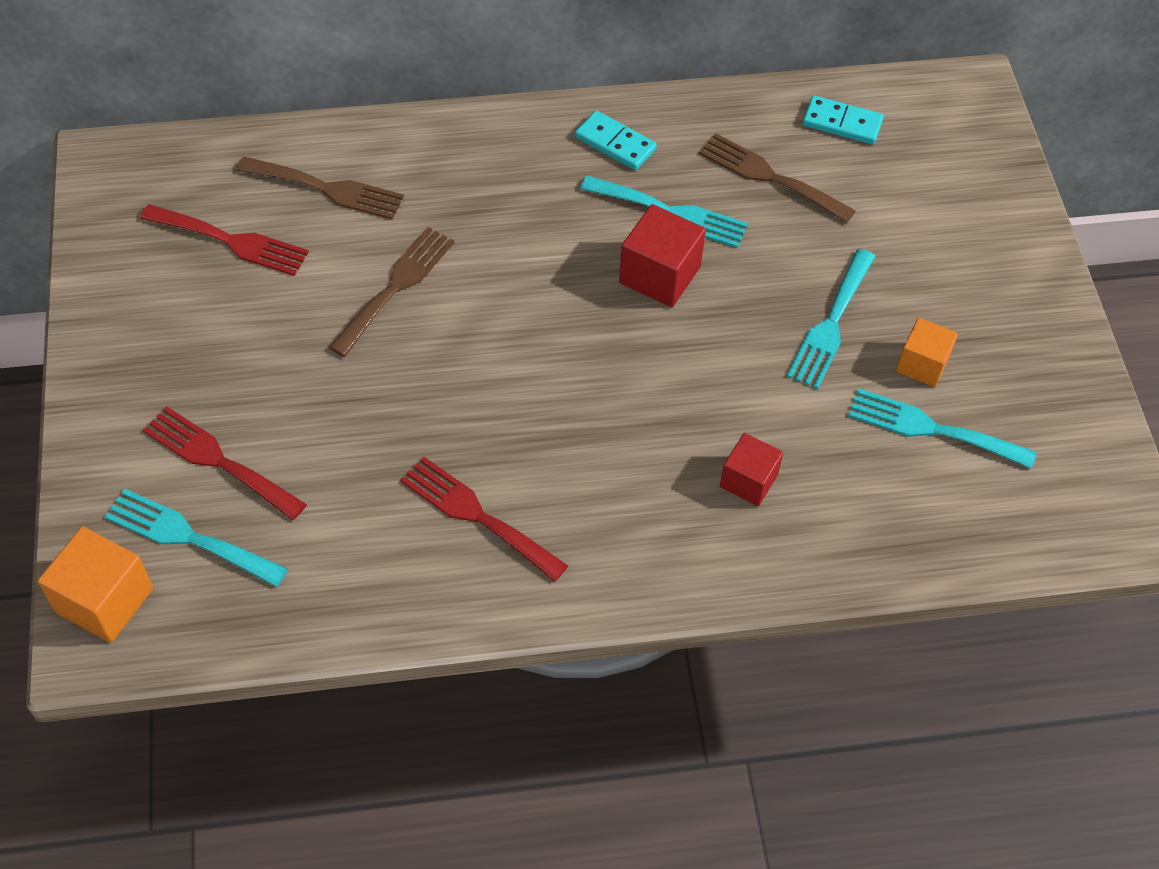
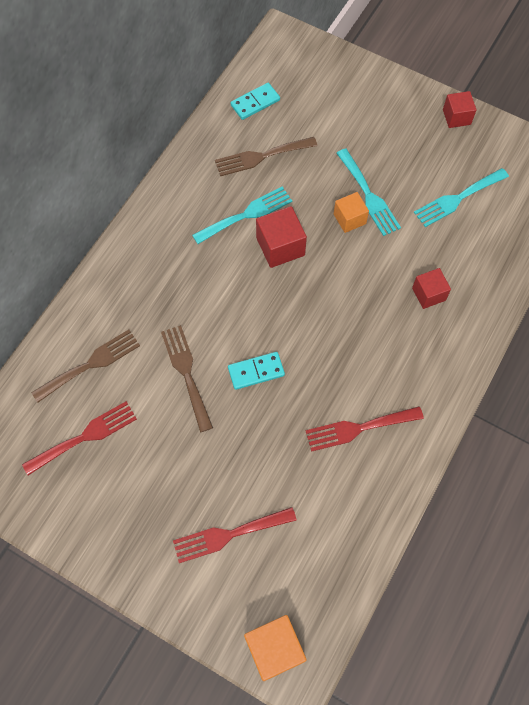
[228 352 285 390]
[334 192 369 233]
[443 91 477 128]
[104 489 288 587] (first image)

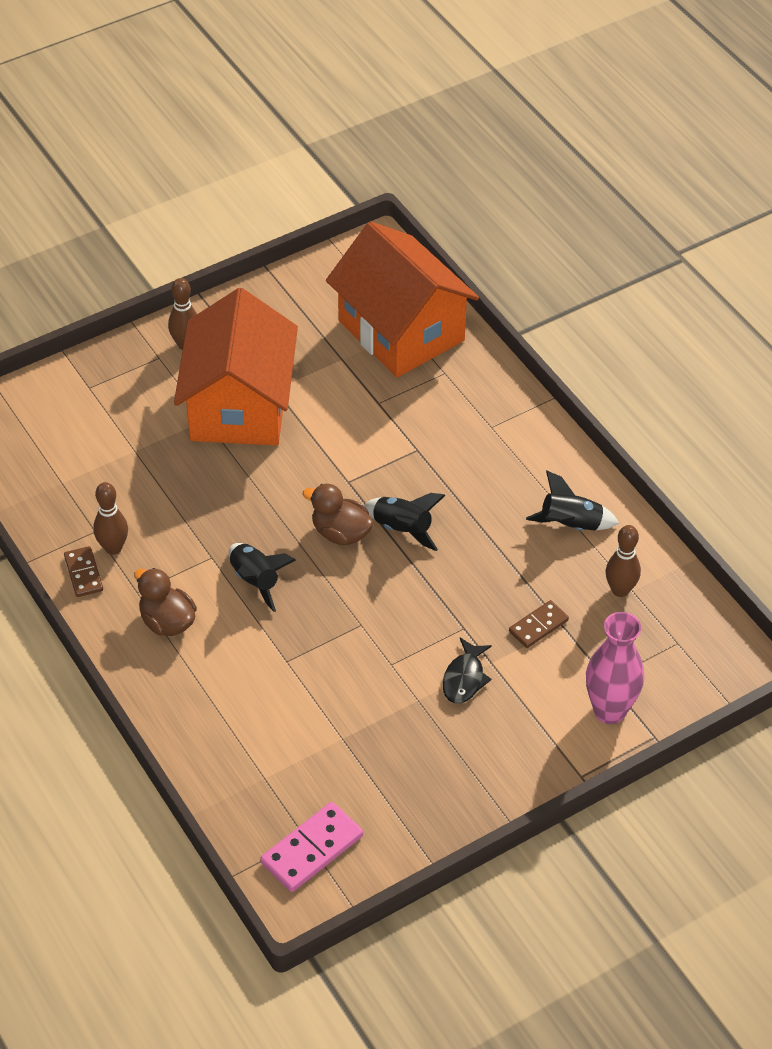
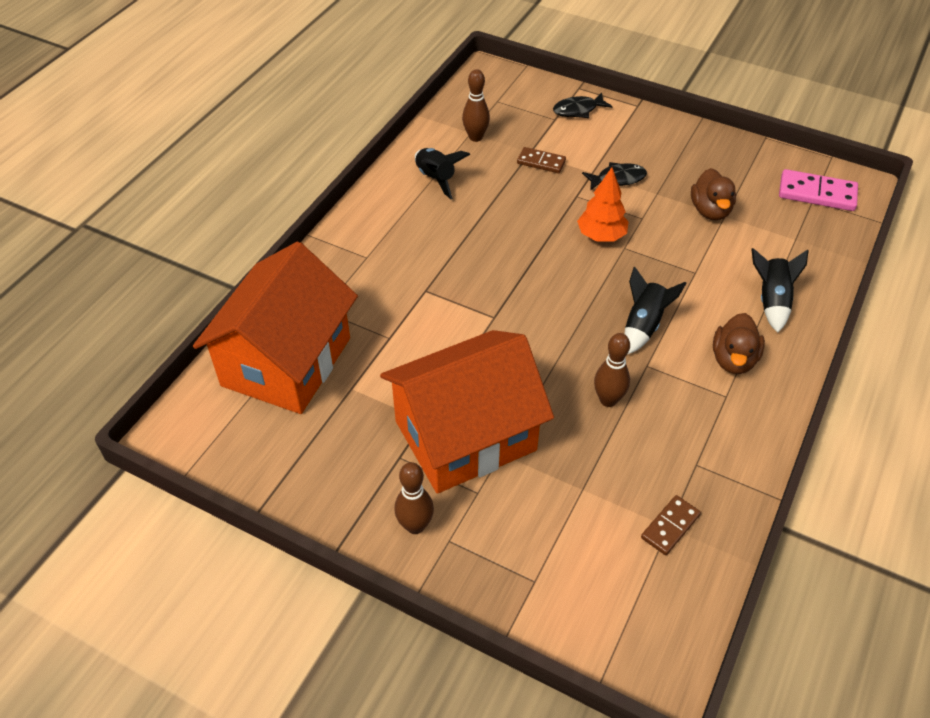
[553 93 613 118]
[577 167 629 242]
[594 333 630 407]
[641 495 701 555]
[691 168 736 220]
[751 248 809 333]

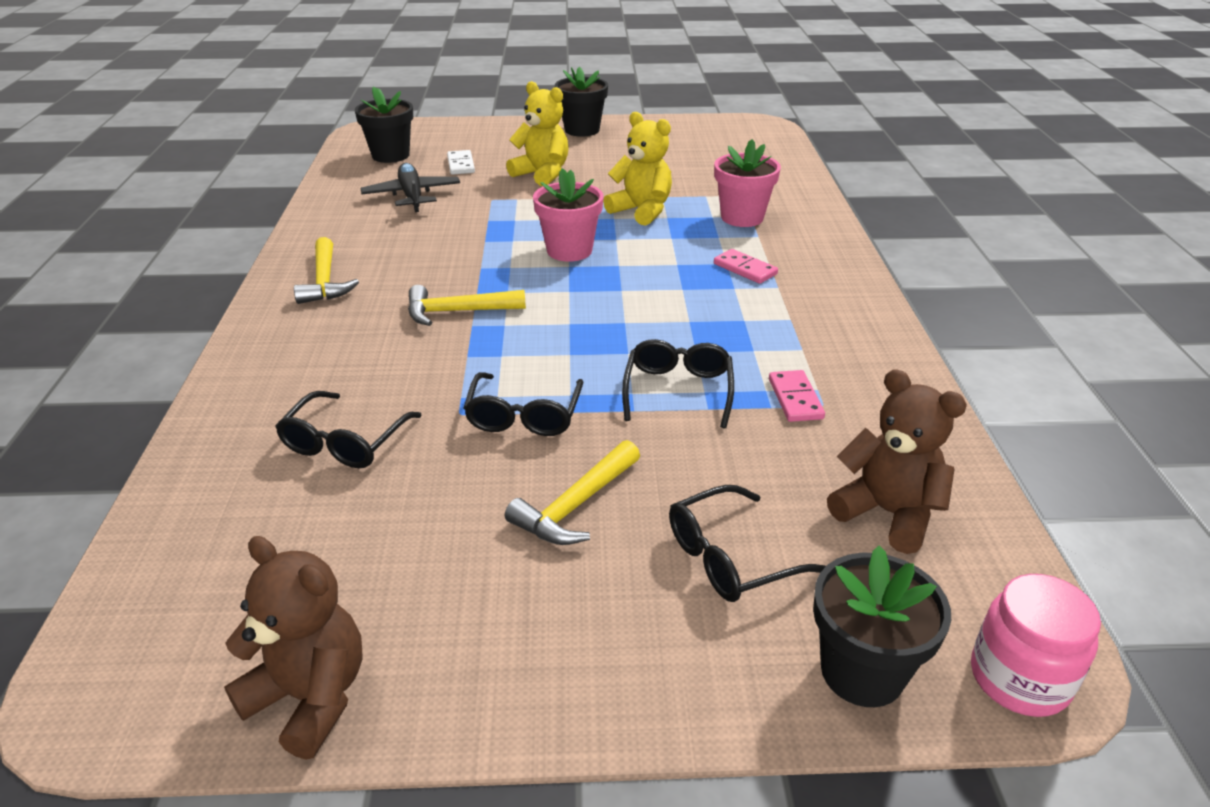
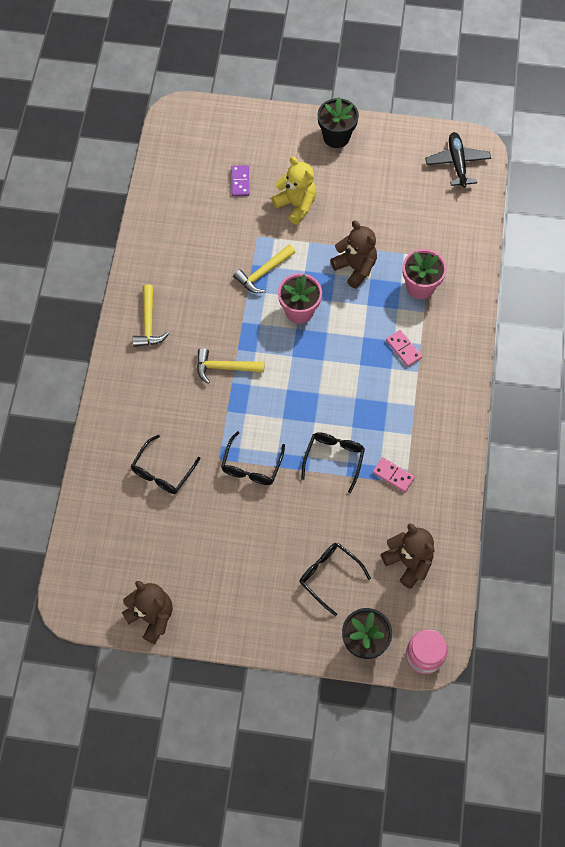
[232 165 249 196]
[233 245 295 293]
[300 543 371 616]
[330 221 377 289]
[372 457 415 492]
[425 132 491 188]
[355 86 413 163] (first image)

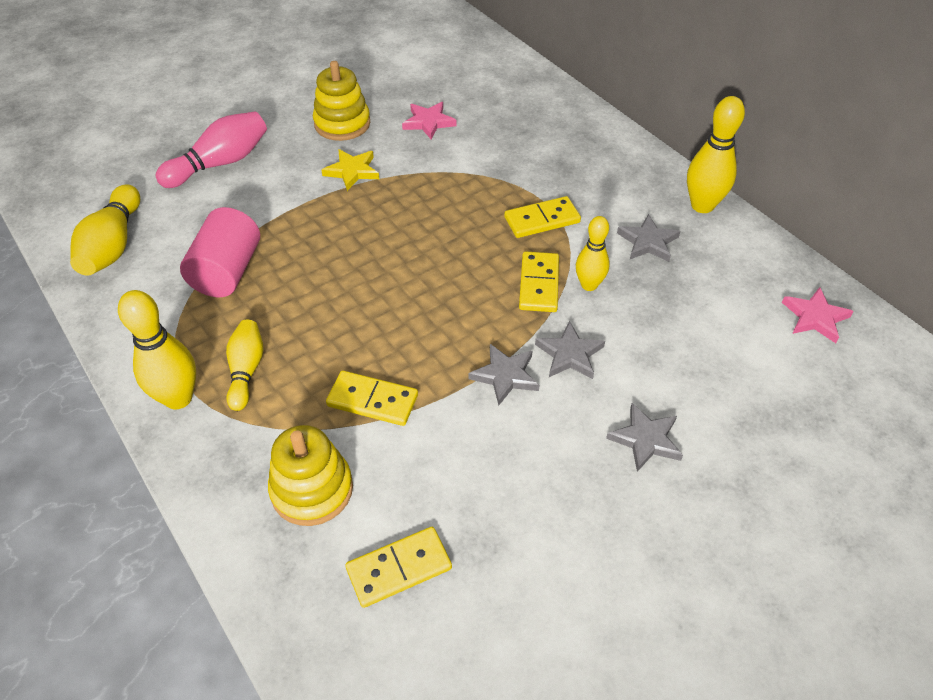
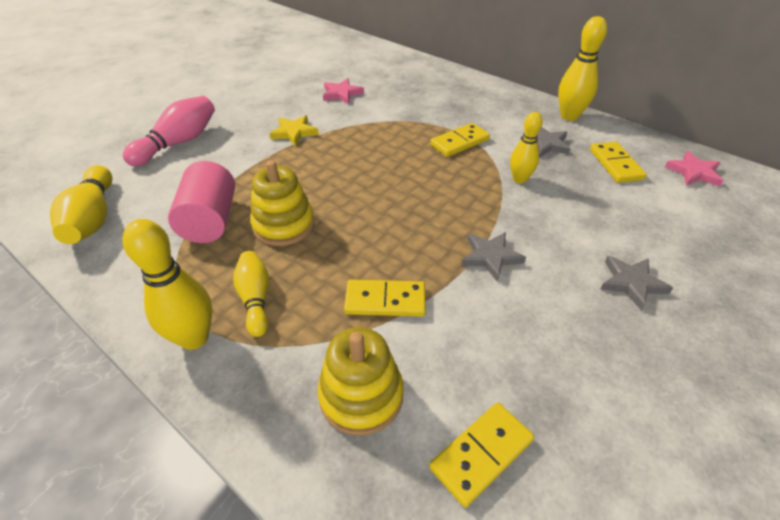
[250 160 315 246]
[590 142 647 183]
[535 321 605 379] (first image)

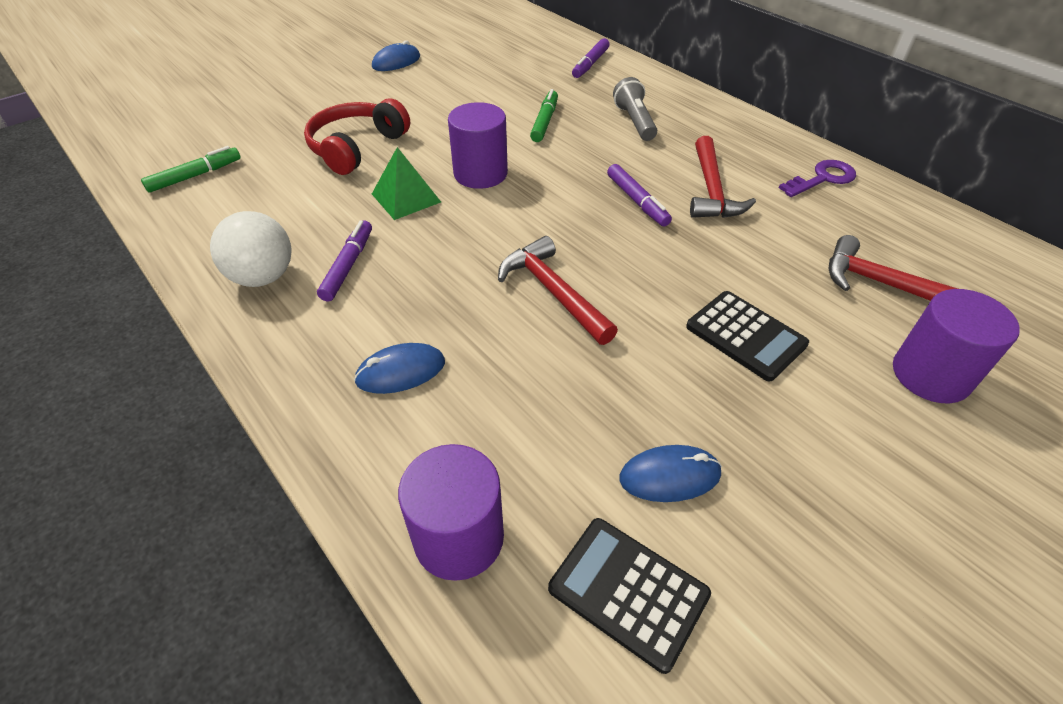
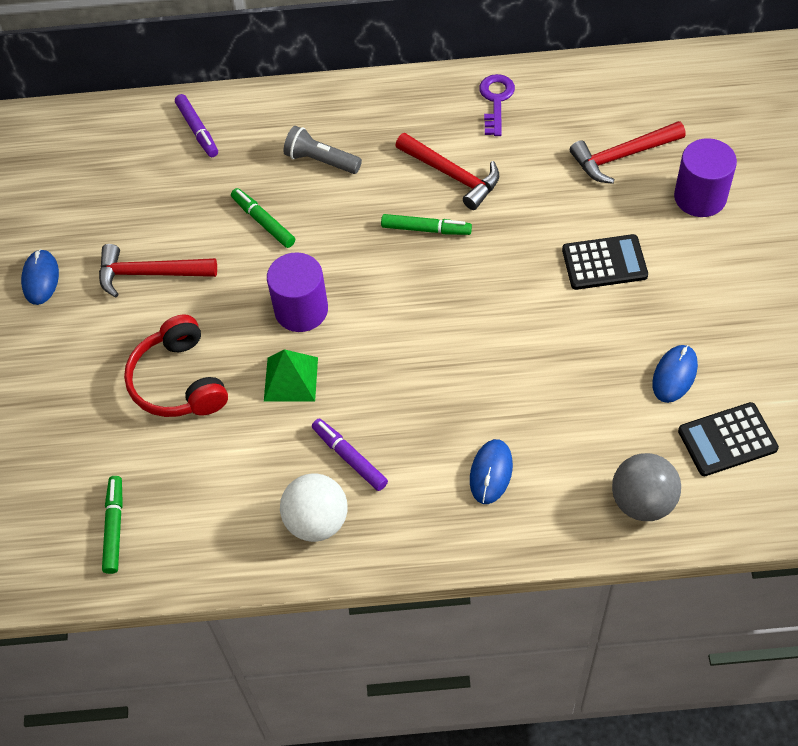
[99 244 217 297]
[381 214 472 235]
[612 453 681 521]

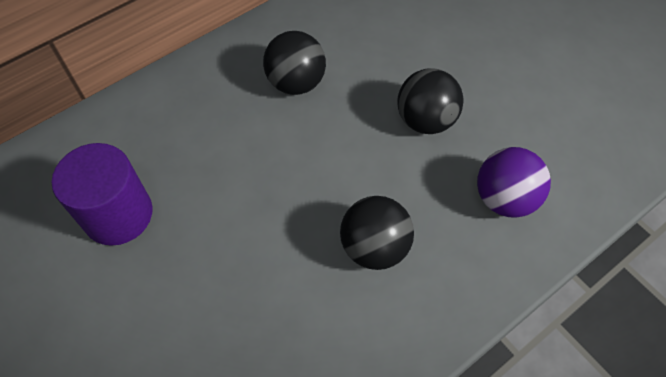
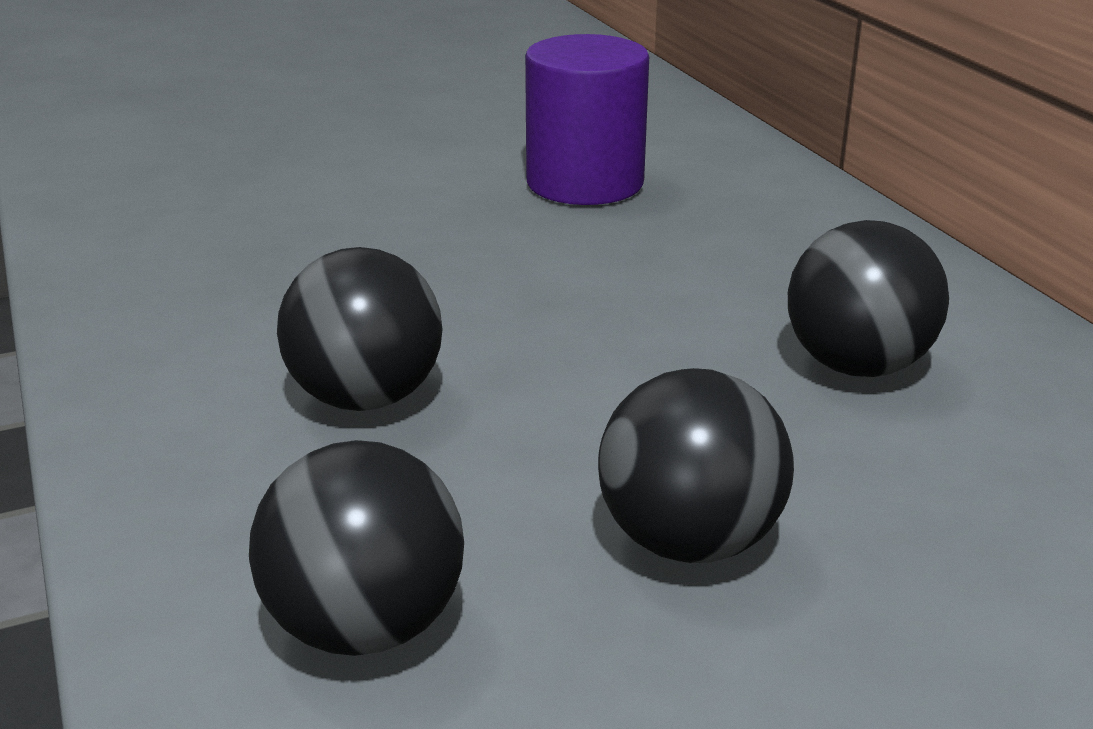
[249 440 464 656]

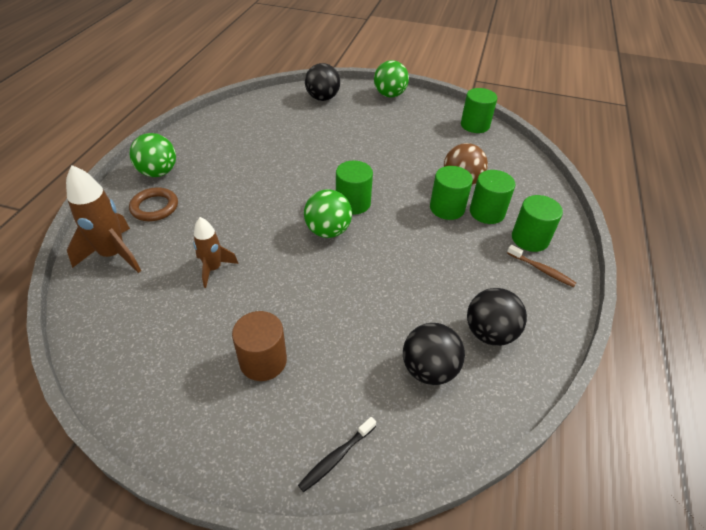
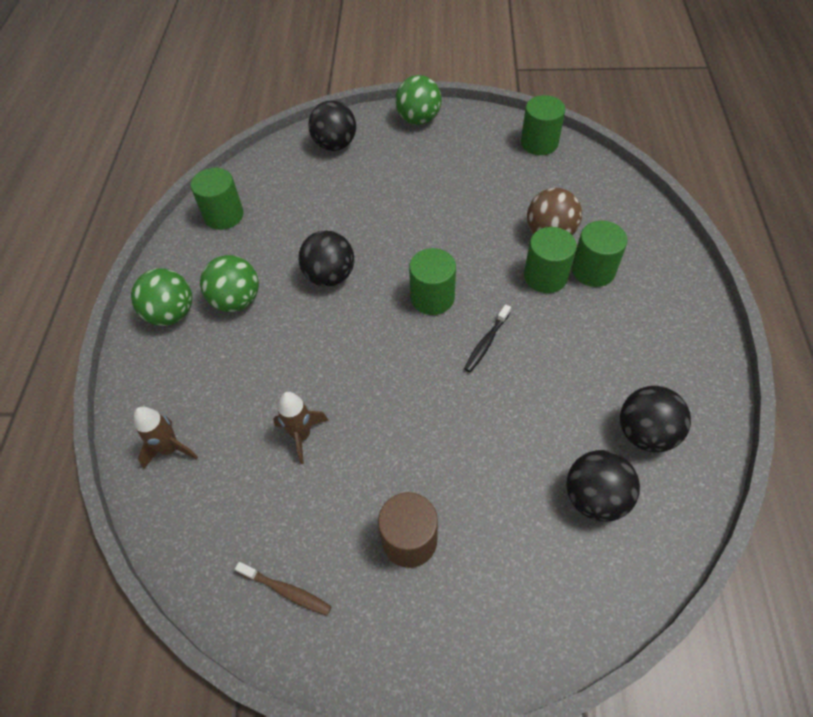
[134 407 198 469]
[191 168 244 230]
[200 255 259 312]
[235 562 332 616]
[298 230 354 287]
[464 304 511 372]
[129 187 178 221] (first image)

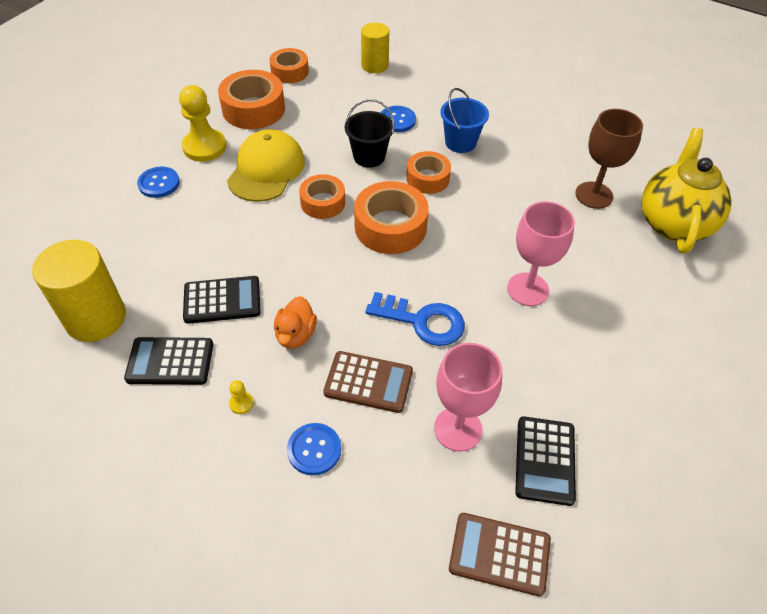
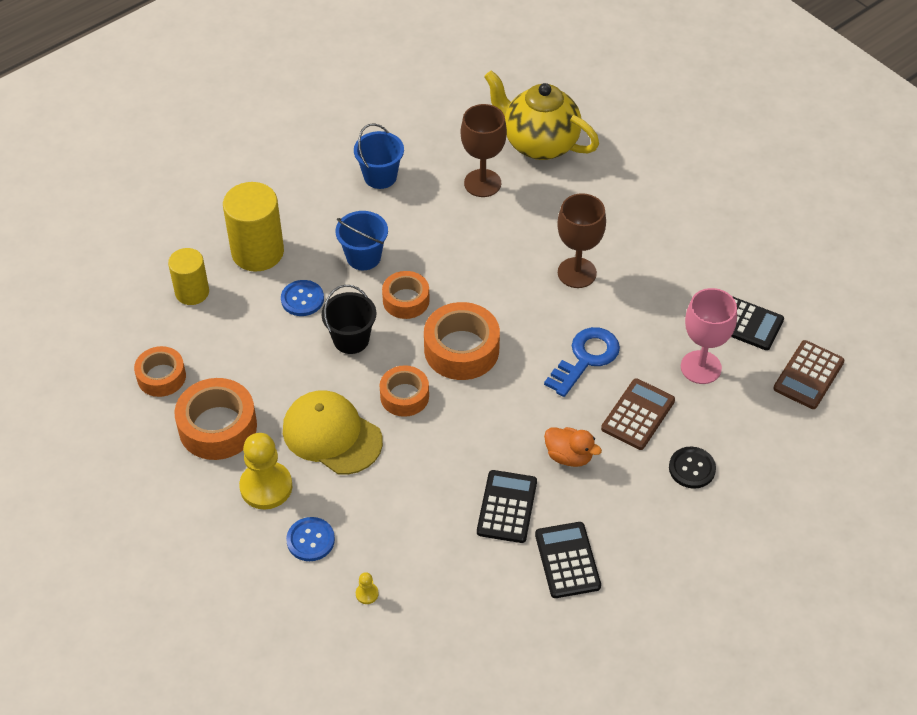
[223 182 284 272]
[354 123 404 189]
[356 572 379 604]
[535 522 601 598]
[557 193 606 288]
[669 447 716 489]

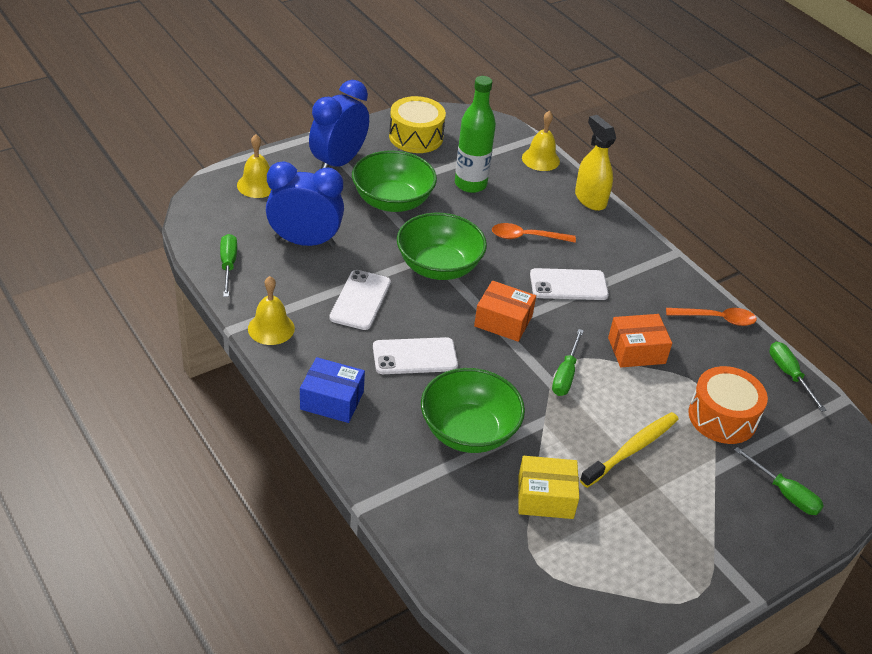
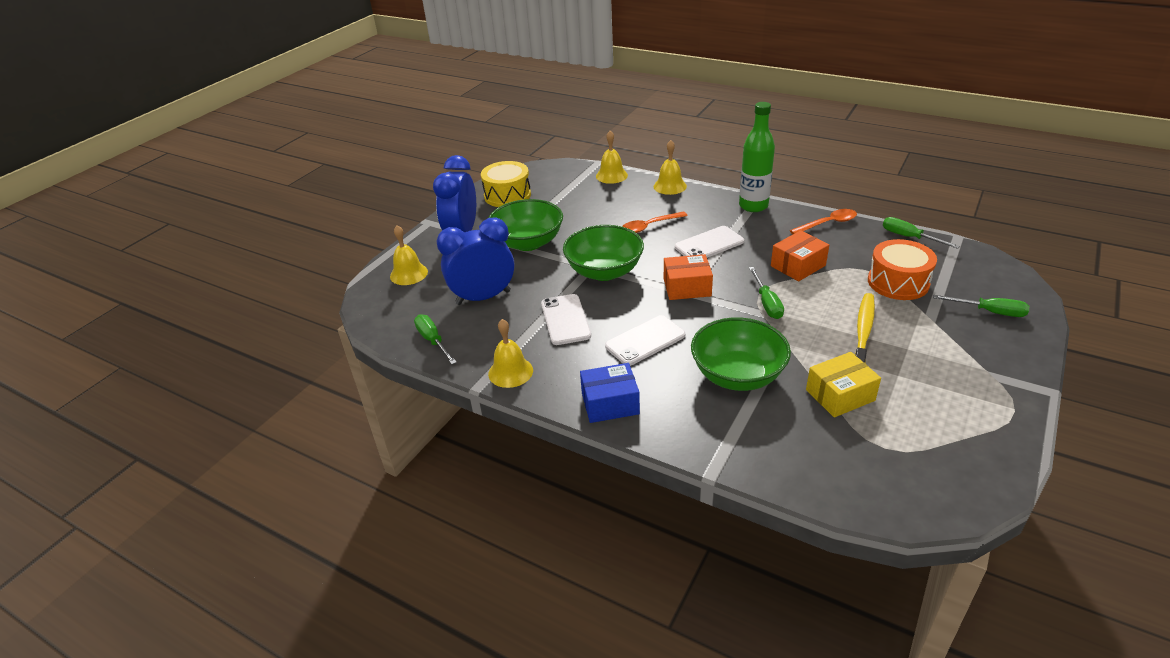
[654 140 687 195]
[739 102 775 212]

